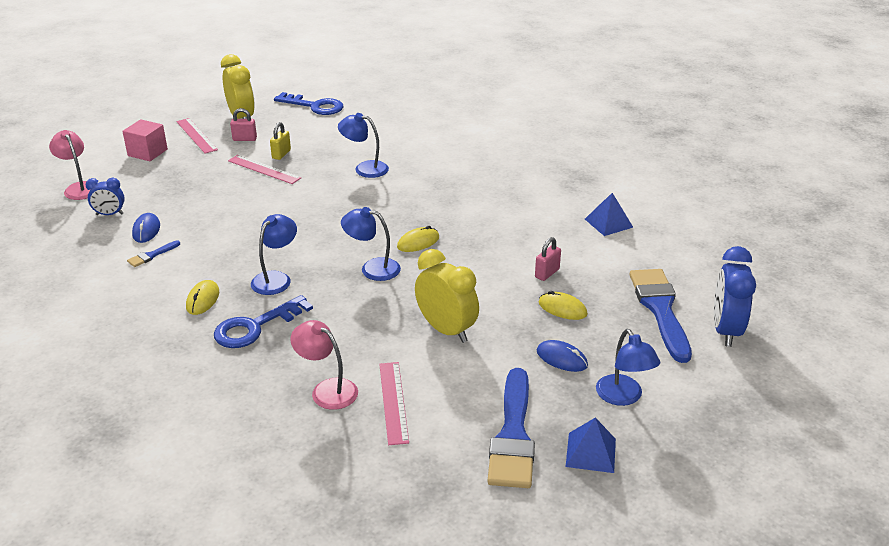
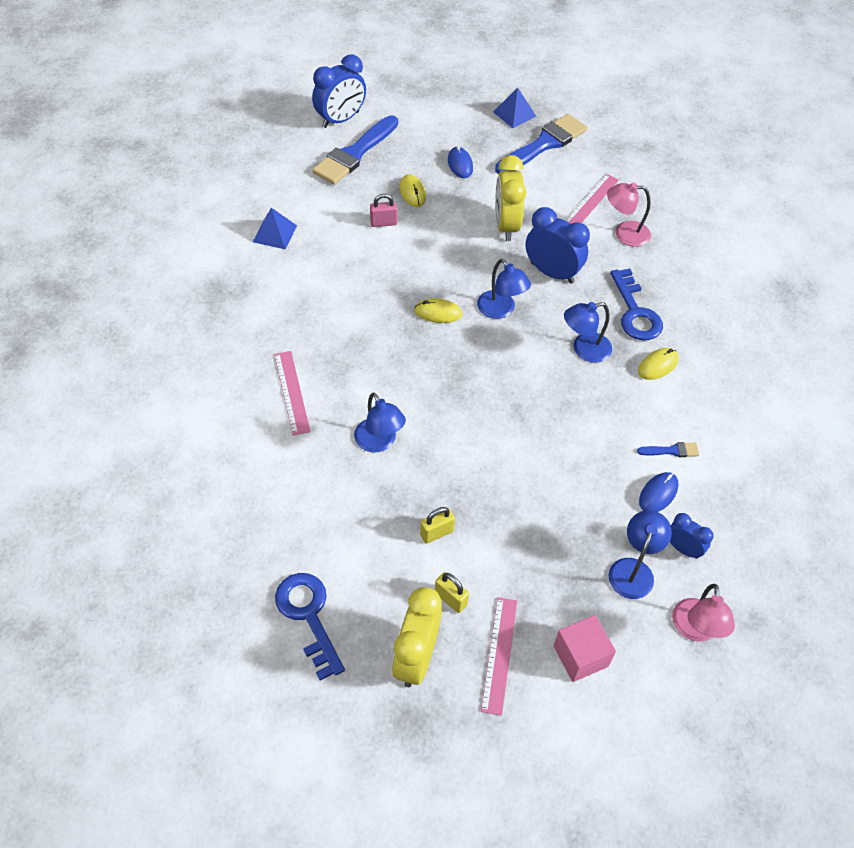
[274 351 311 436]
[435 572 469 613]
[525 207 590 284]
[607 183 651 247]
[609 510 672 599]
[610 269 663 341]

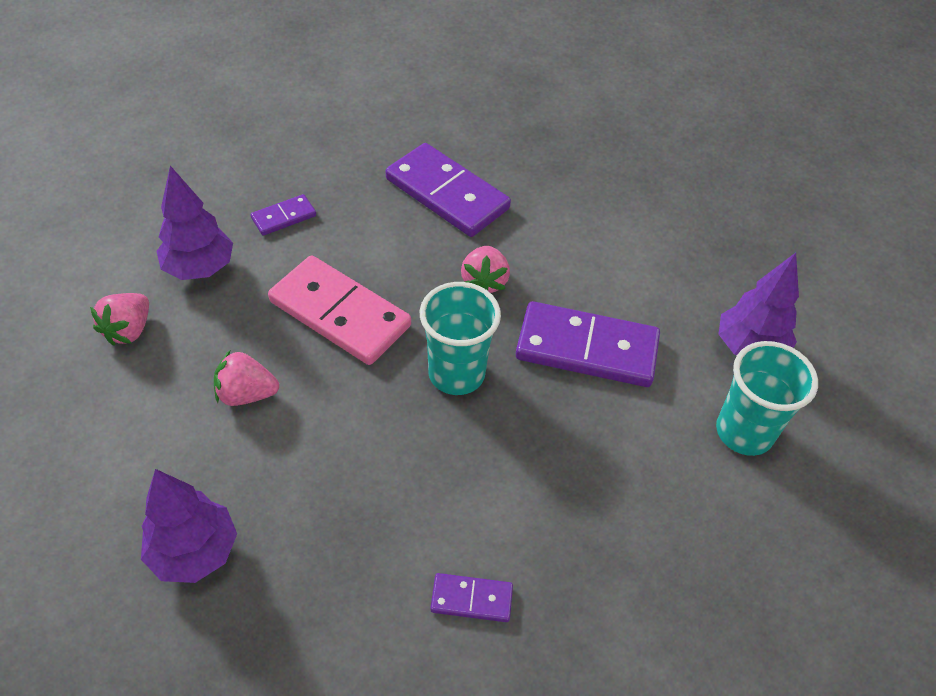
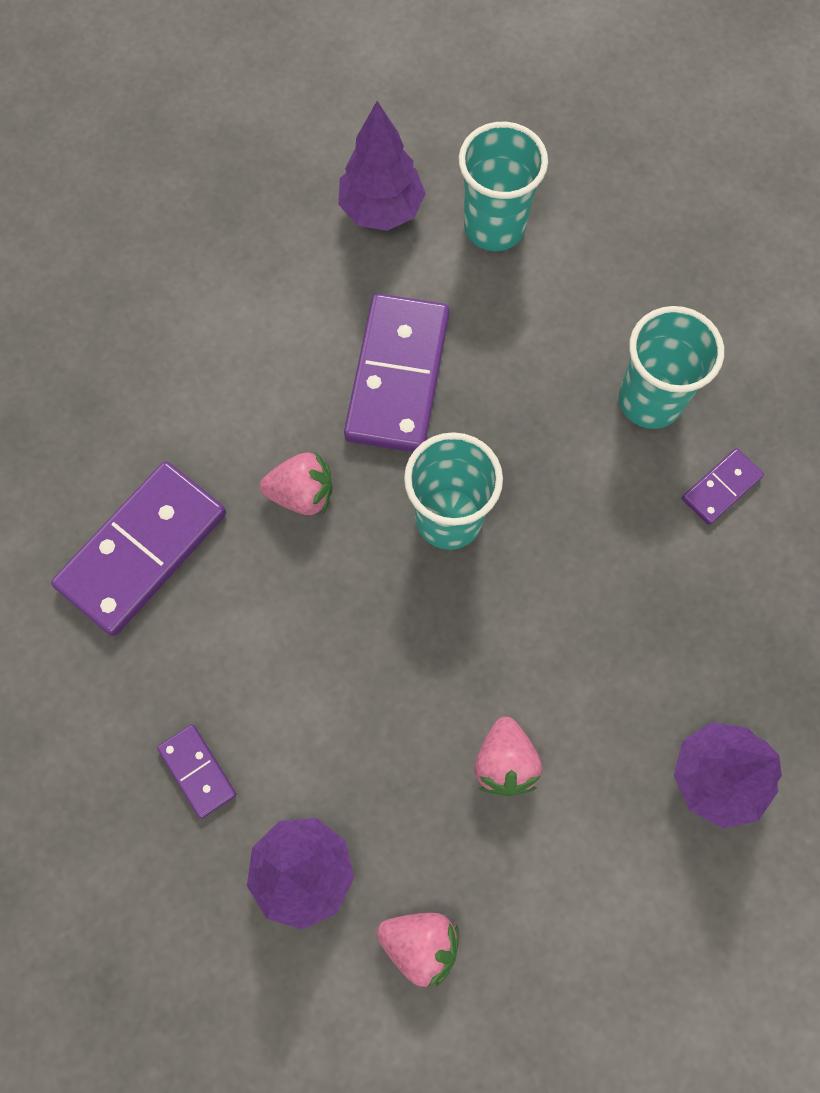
[618 306 724 429]
[682 448 764 525]
[268 255 411 365] (first image)

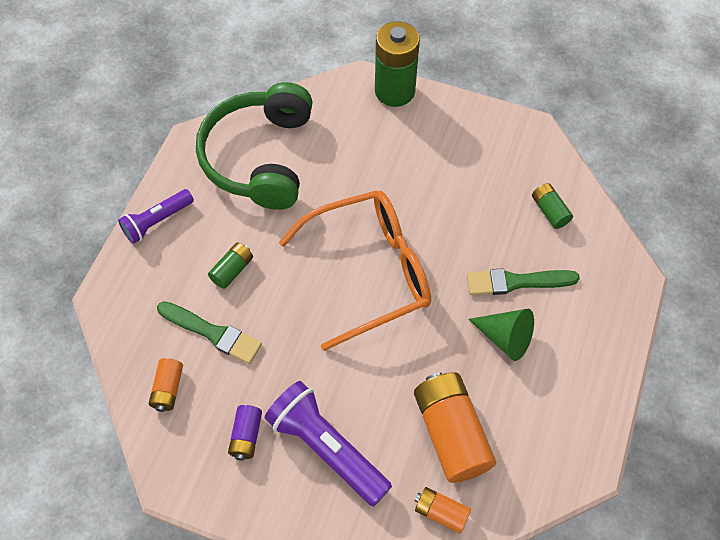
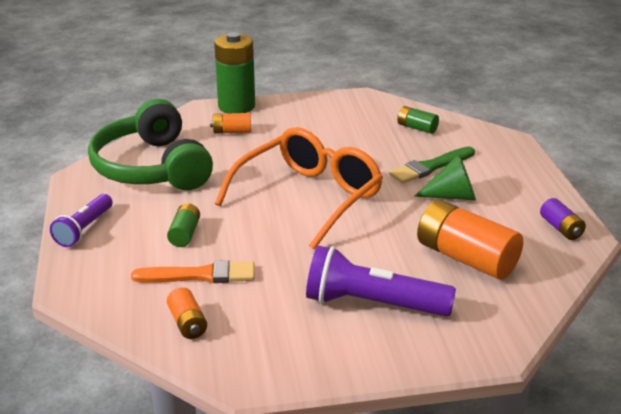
[131 260 255 283]
[210 113 251 134]
[540 198 586 240]

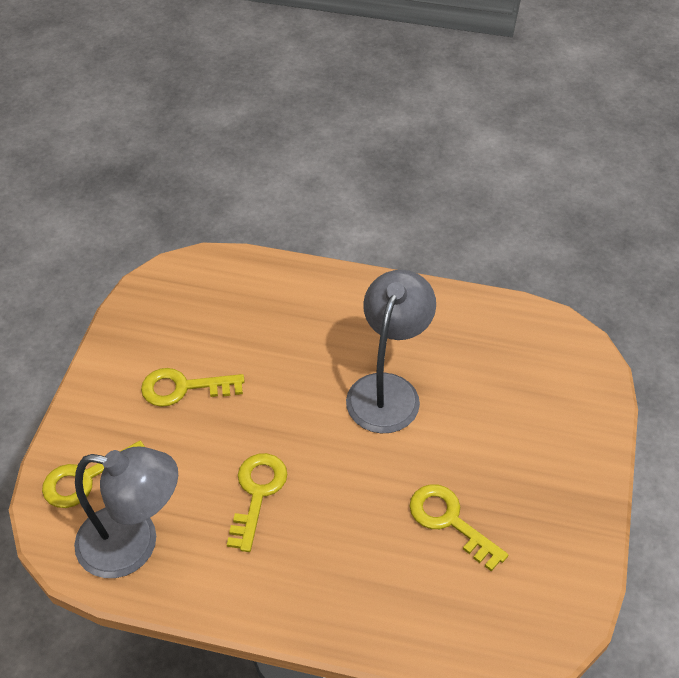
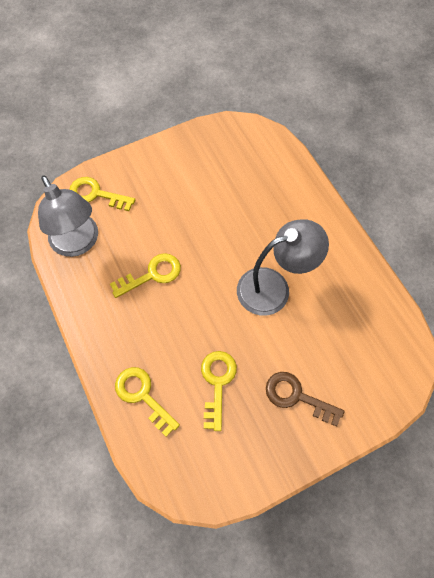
[115 367 180 437]
[266 372 345 426]

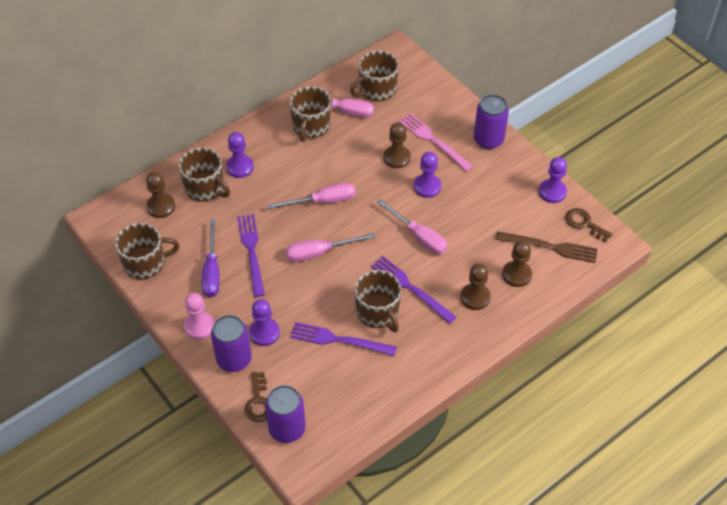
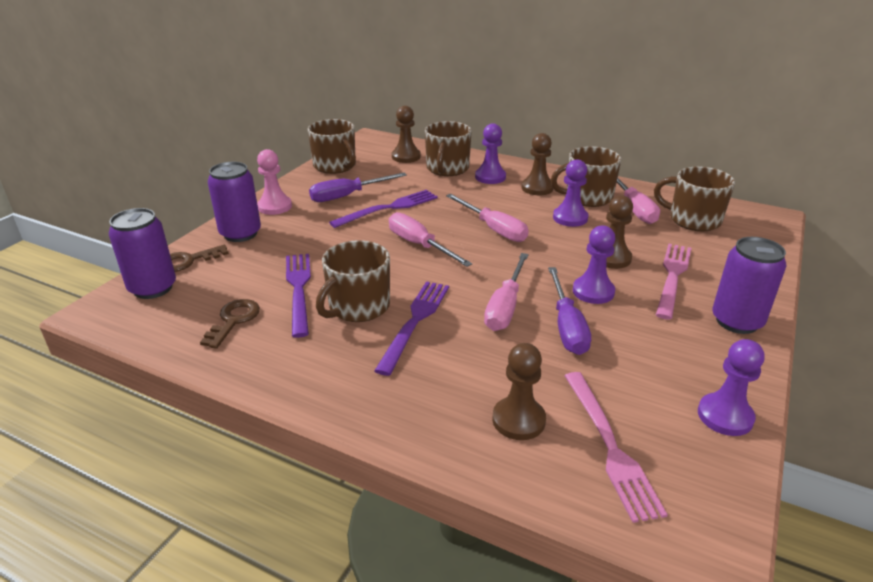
[200 299 260 349]
[522 133 554 195]
[548 267 591 355]
[553 159 588 227]
[565 372 668 523]

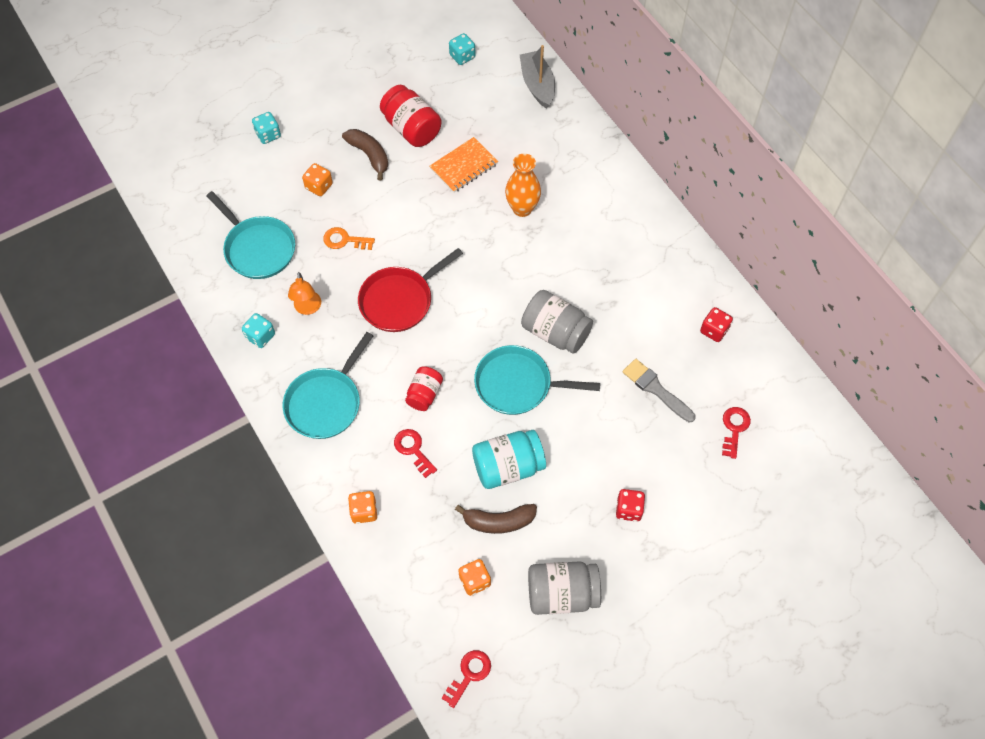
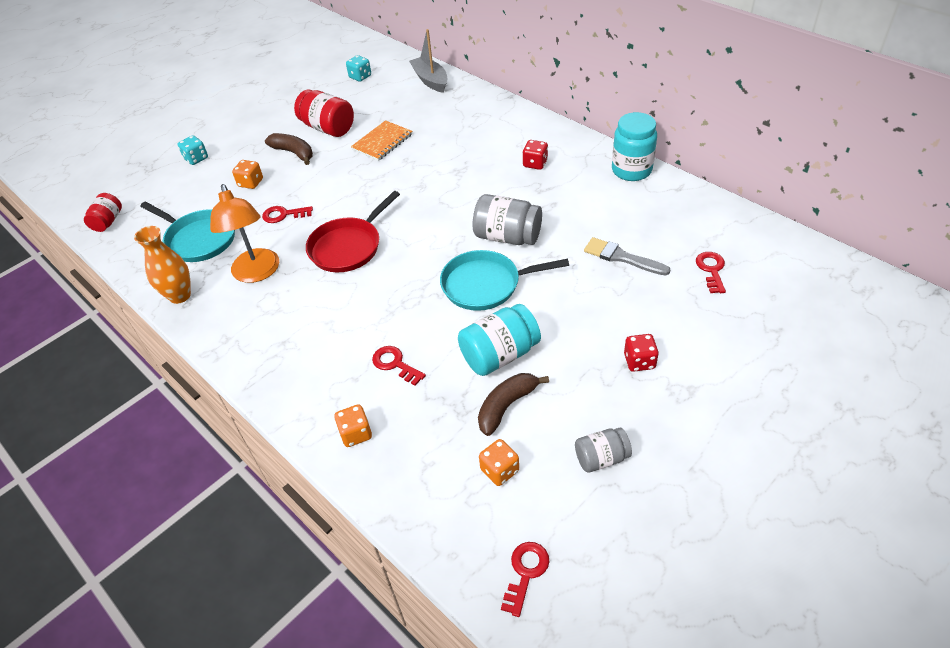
[84 193 122 232]
[134 226 191 304]
[210 184 279 283]
[262 206 313 223]
[478 373 549 436]
[522 140 548 170]
[575 427 632 473]
[612 112 657 181]
[242 313 275 348] (first image)
[283 332 373 439] (first image)

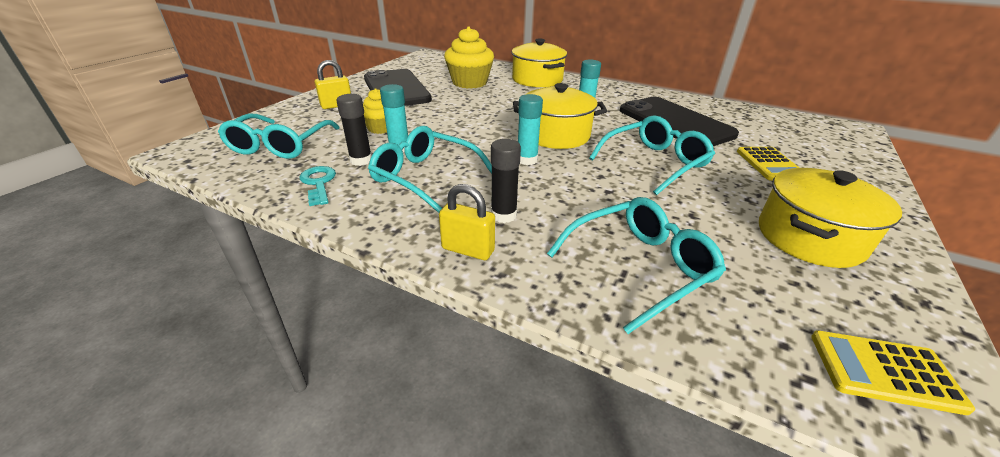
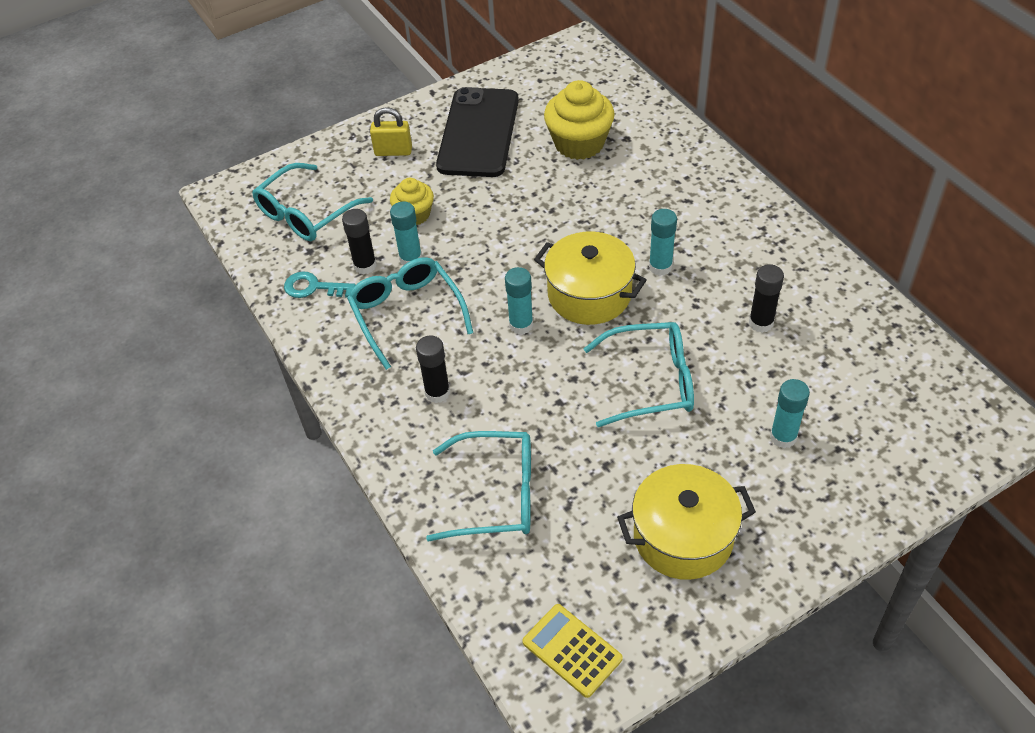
[284 272 356 298]
[749 264 784 333]
[770 379 810 448]
[439 184 495 260] (first image)
[512 38 567 87] (first image)

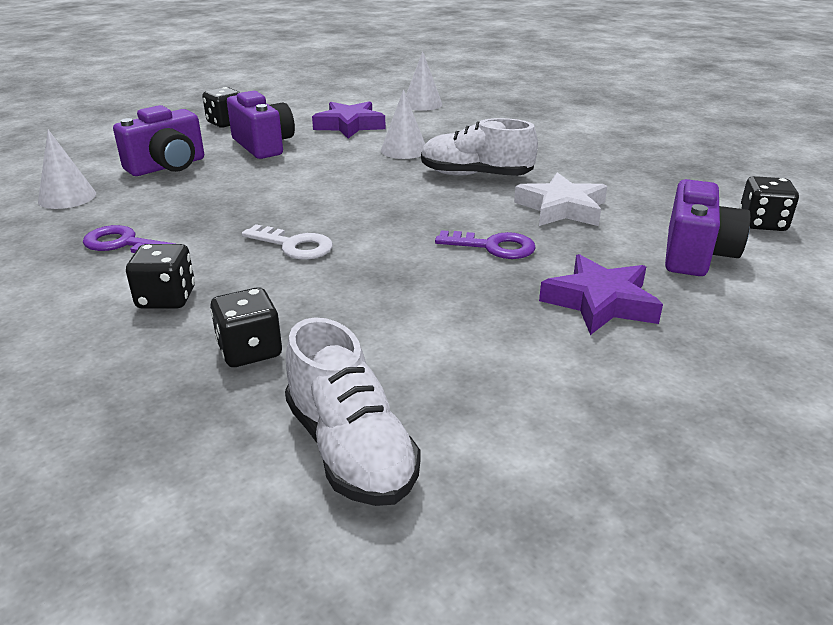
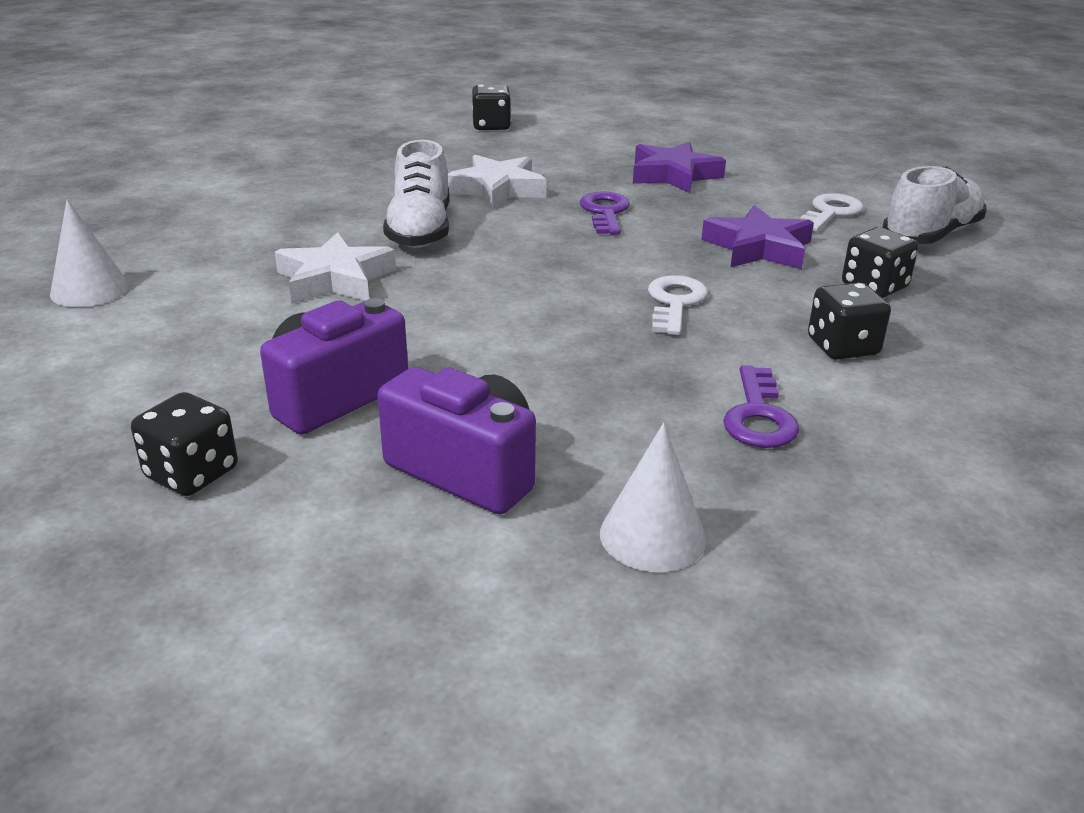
[275 232 396 304]
[701 205 814 269]
[800 193 864 232]
[665 179 751 276] (first image)

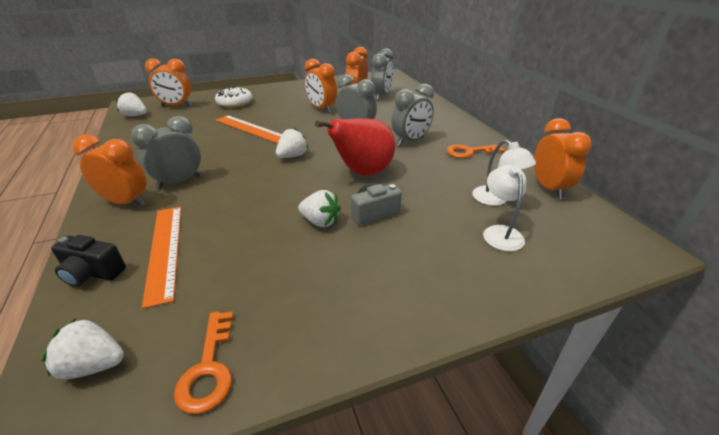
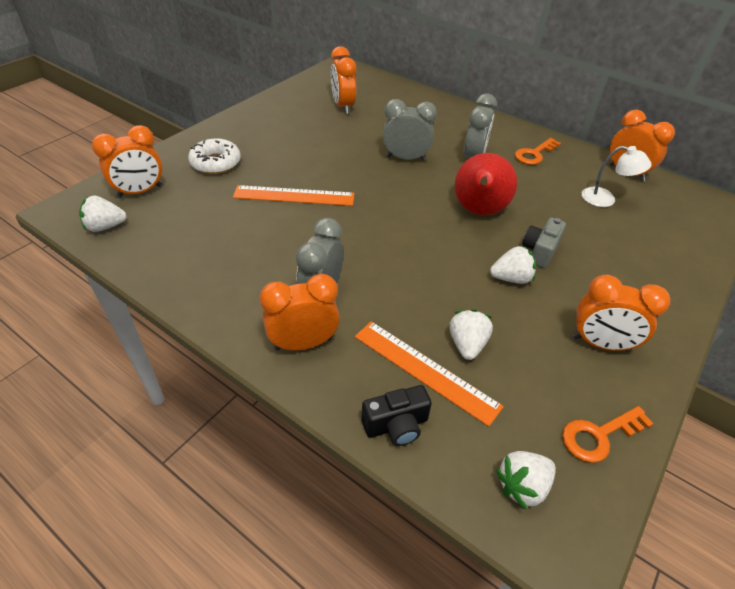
[449 309 493 360]
[562 406 654 463]
[572 275 670 352]
[371 48 393 100] (first image)
[483 165 526 251] (first image)

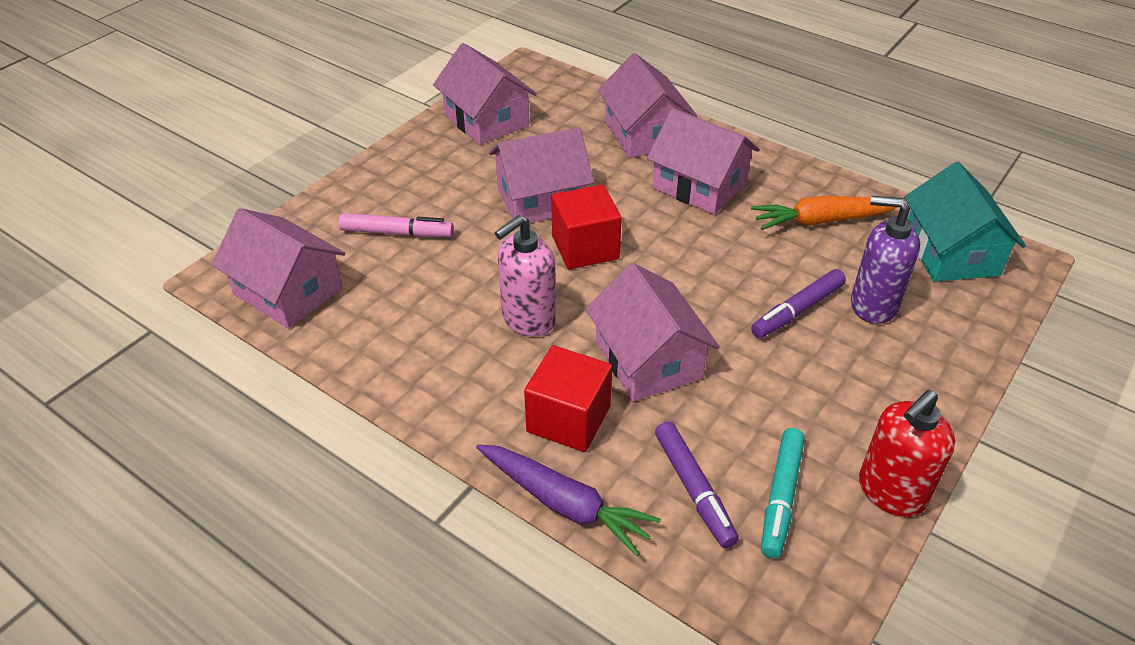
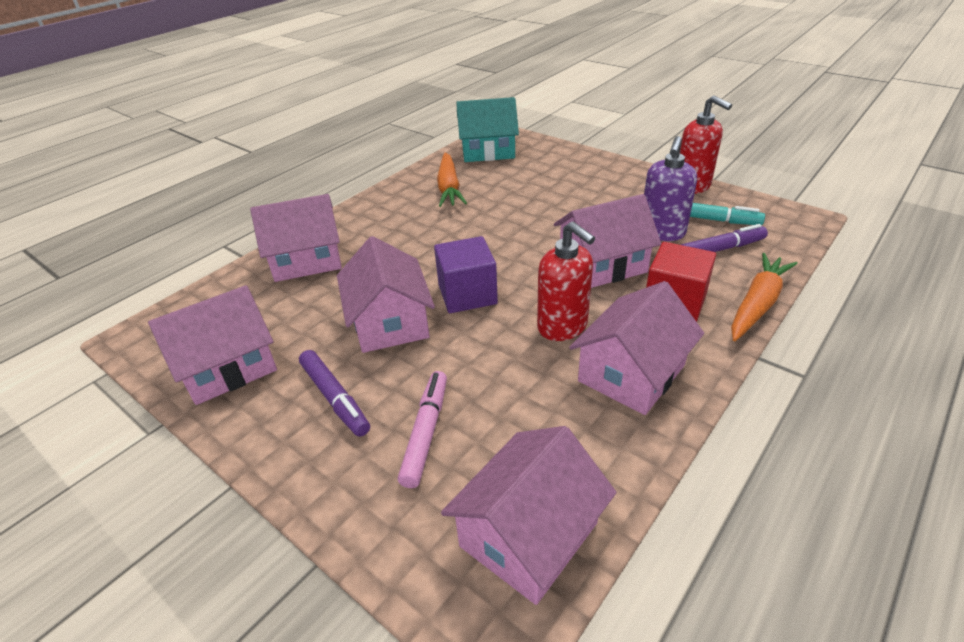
[299 350 370 437]
[434 236 498 313]
[537 221 595 341]
[569 281 704 415]
[644 136 697 241]
[731 253 798 341]

